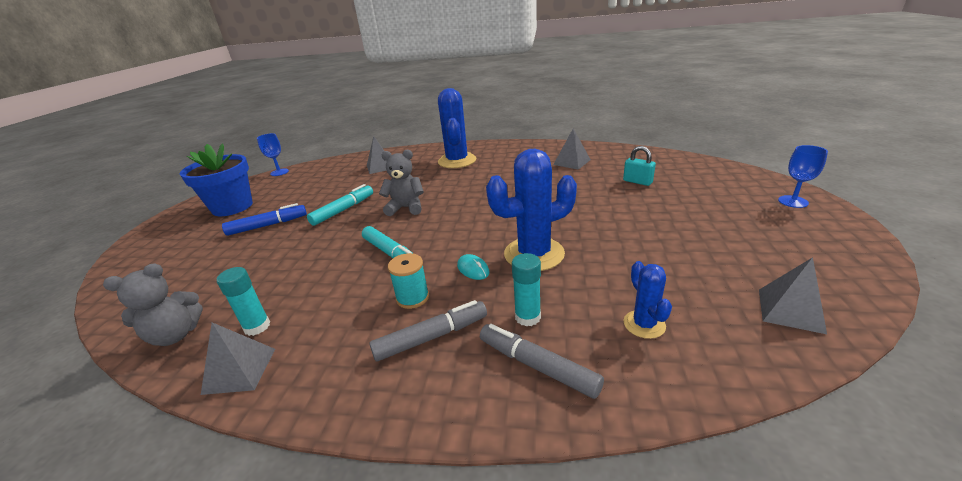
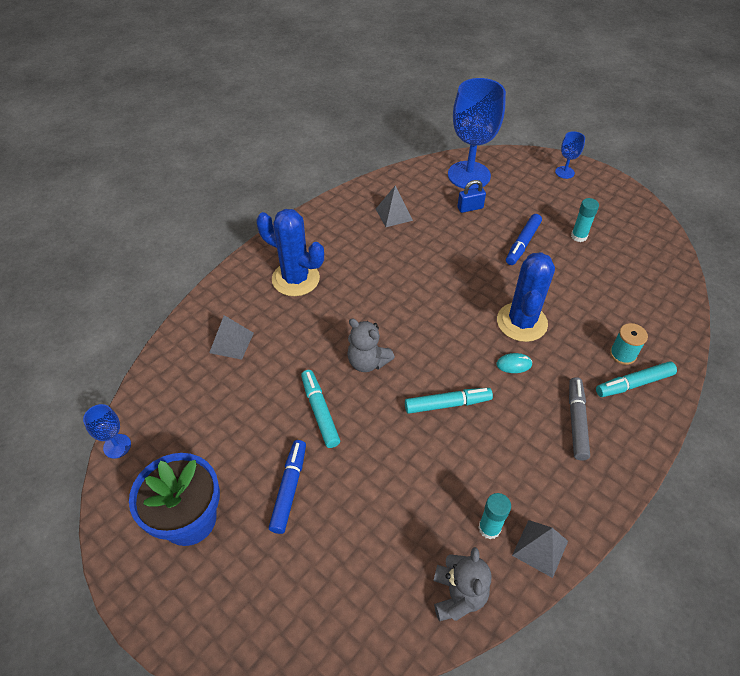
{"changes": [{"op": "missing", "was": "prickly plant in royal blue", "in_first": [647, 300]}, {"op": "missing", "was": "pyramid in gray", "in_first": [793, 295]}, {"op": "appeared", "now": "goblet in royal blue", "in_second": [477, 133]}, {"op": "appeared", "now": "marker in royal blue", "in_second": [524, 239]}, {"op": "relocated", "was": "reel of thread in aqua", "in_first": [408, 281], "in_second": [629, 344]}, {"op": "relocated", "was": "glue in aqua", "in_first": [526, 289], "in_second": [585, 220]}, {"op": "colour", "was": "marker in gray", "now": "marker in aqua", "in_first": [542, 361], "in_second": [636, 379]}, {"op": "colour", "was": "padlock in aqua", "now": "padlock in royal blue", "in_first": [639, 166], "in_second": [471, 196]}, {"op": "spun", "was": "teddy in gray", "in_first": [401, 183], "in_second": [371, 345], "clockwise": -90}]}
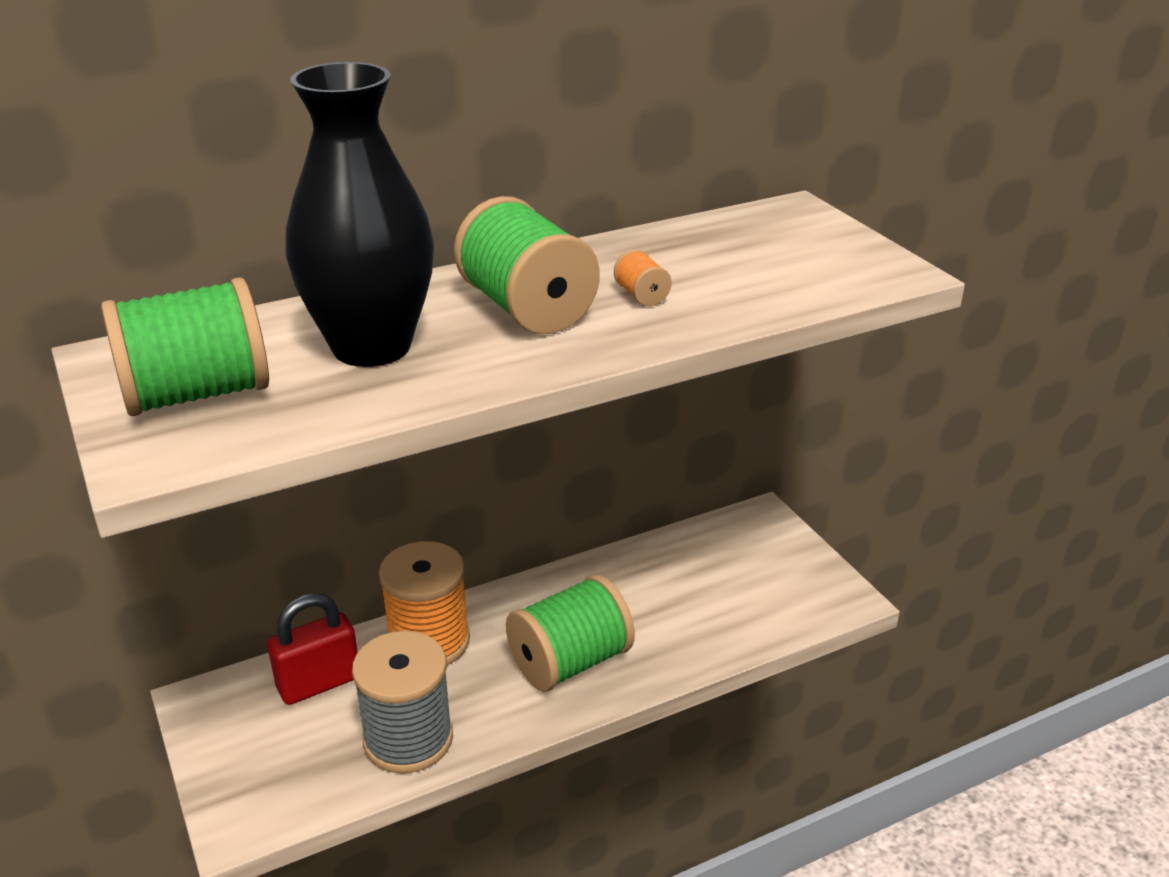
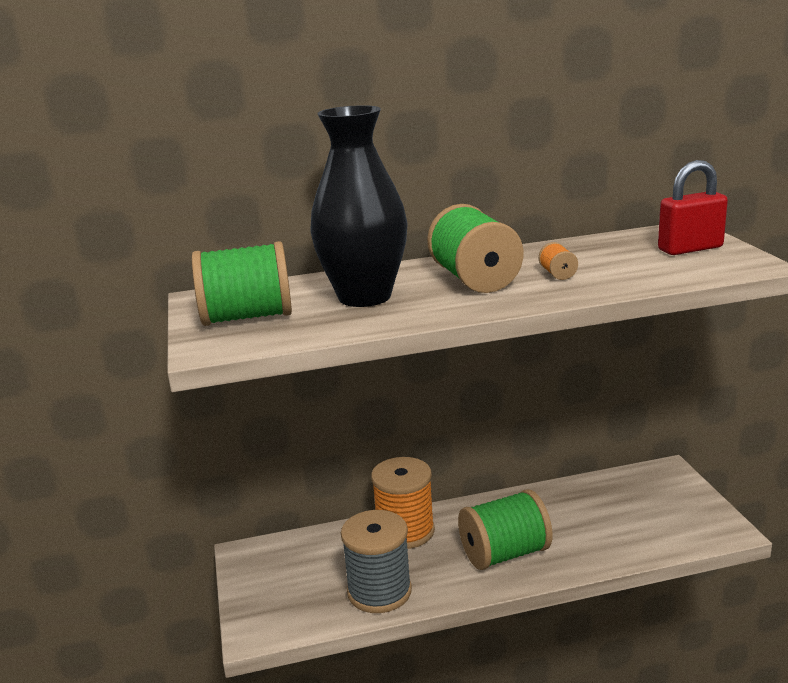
{"changes": [{"op": "relocated", "was": "padlock in red", "in_first": [312, 649], "in_second": [693, 207]}]}
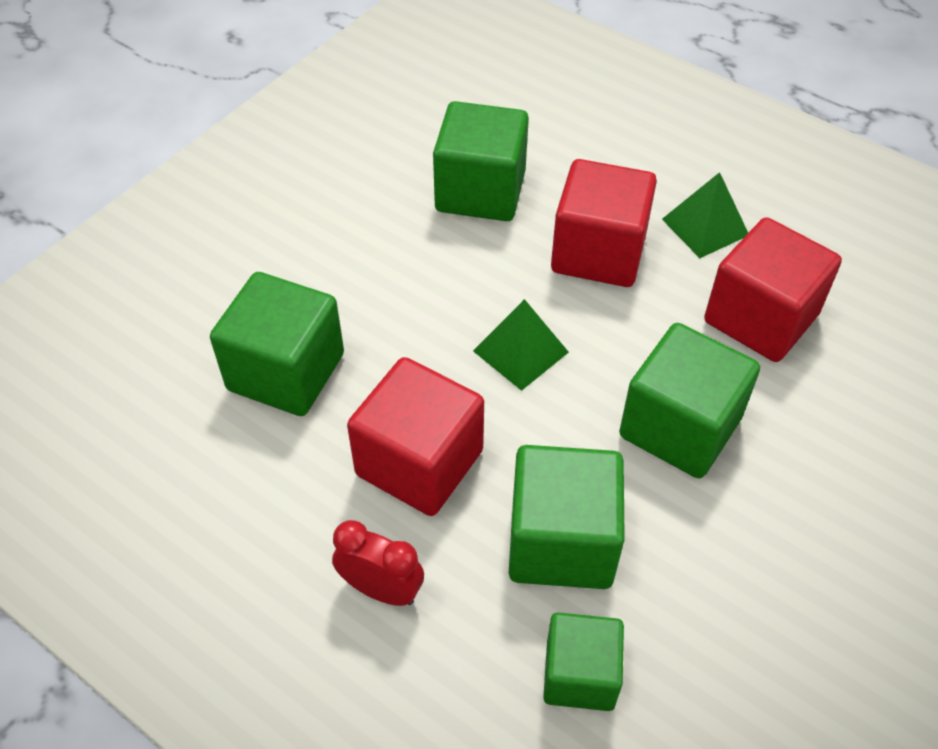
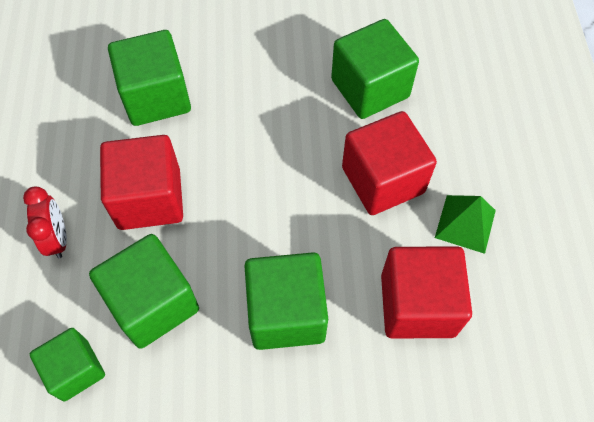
{"changes": [{"op": "missing", "was": "pyramid in emerald", "in_first": [521, 345]}]}
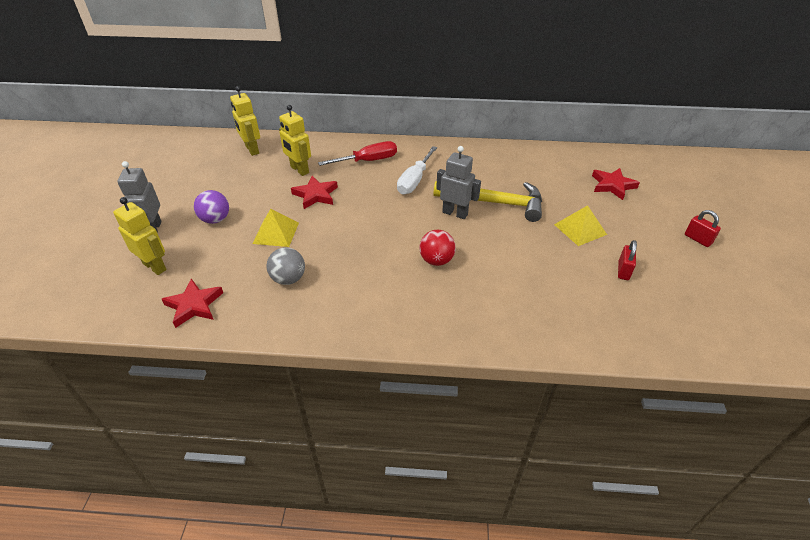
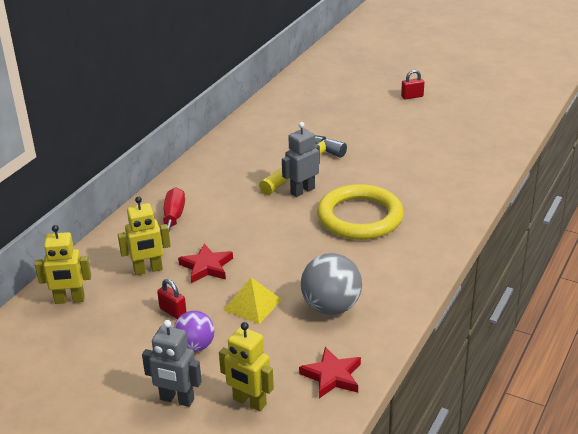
{"changes": [{"op": "missing", "was": "screwdriver in snow-white", "in_first": [417, 170]}, {"op": "missing", "was": "pyramid in golden", "in_first": [580, 225]}, {"op": "missing", "was": "star in red", "in_first": [616, 184]}, {"op": "relocated", "was": "padlock in red", "in_first": [627, 260], "in_second": [172, 299]}, {"op": "exchanged", "was": "ball in red", "now": "torus in golden", "in_first": [437, 248], "in_second": [360, 212]}, {"op": "spun", "was": "toy robot in golden", "in_first": [140, 236], "in_second": [246, 366], "clockwise": -120}, {"op": "size", "was": "ball in gray", "in_first": [286, 266], "in_second": [331, 284], "ratio": 1.56}]}
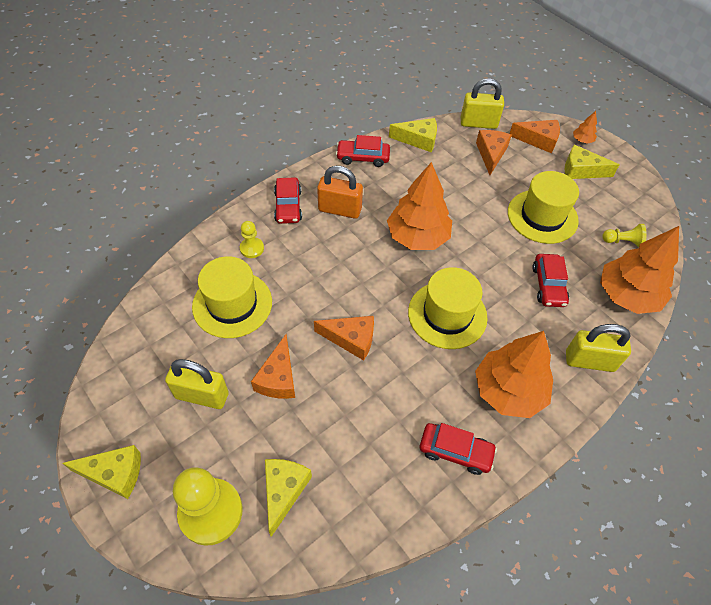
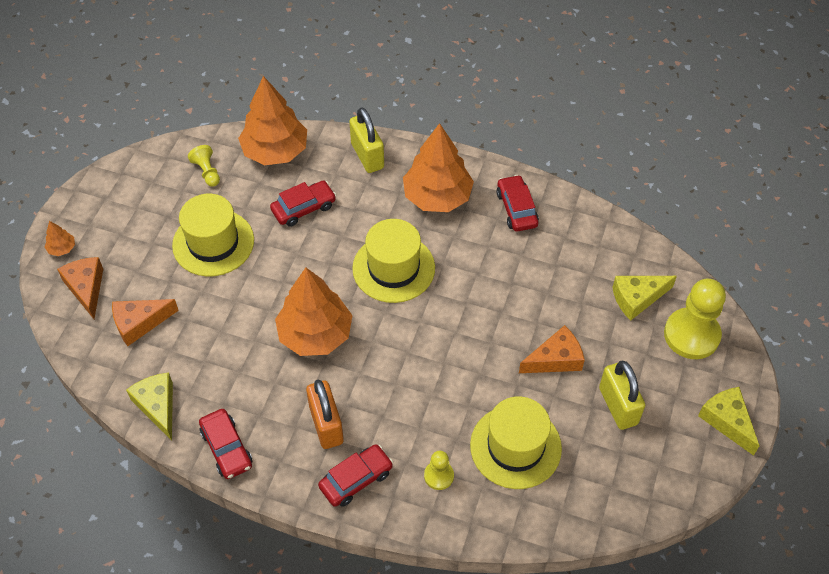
{"changes": [{"op": "missing", "was": "cheese in orange", "in_first": [344, 338]}, {"op": "missing", "was": "padlock in golden", "in_first": [482, 103]}, {"op": "missing", "was": "cheese in golden", "in_first": [592, 162]}]}
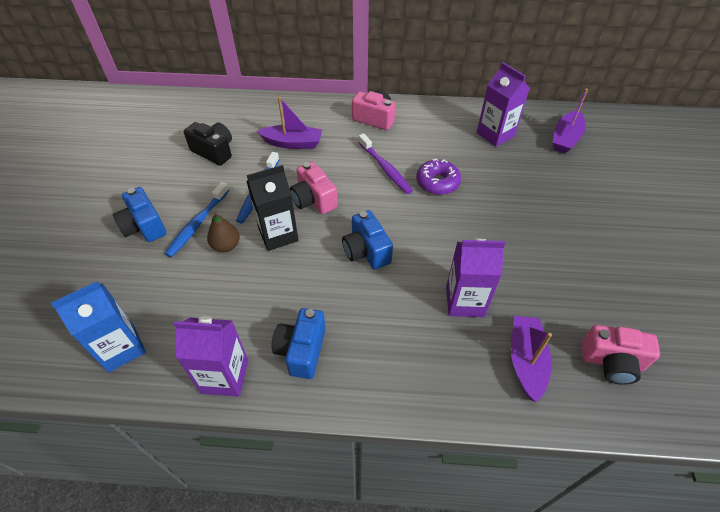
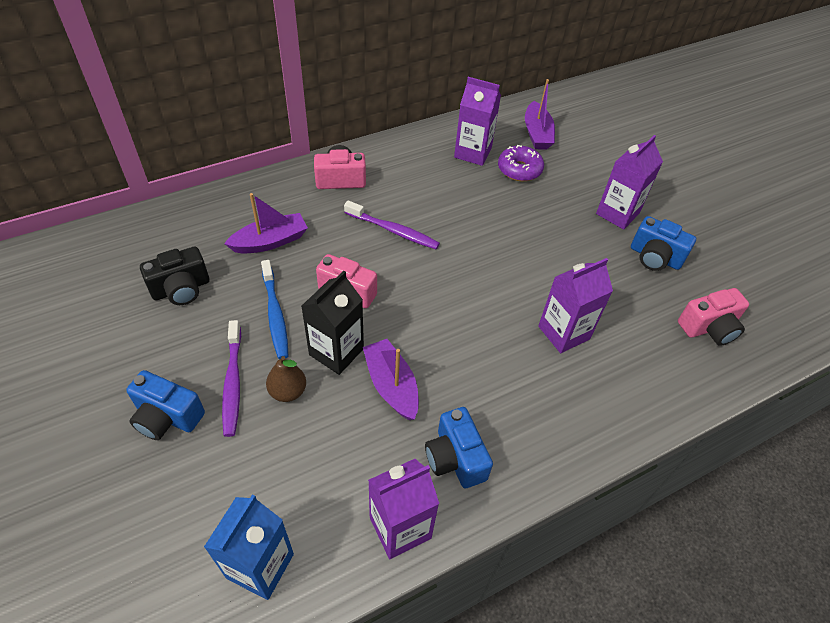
{"changes": [{"op": "appeared", "now": "juice carton in purple", "in_second": [629, 182]}, {"op": "relocated", "was": "photo camera in royal blue", "in_first": [367, 240], "in_second": [663, 243]}, {"op": "relocated", "was": "glazed donut in purple", "in_first": [438, 176], "in_second": [521, 163]}, {"op": "relocated", "was": "sailboat in purple", "in_first": [531, 359], "in_second": [391, 379]}, {"op": "colour", "was": "toothbrush in royal blue", "now": "toothbrush in purple", "in_first": [197, 219], "in_second": [231, 378]}, {"op": "spun", "was": "photo camera in ebony", "in_first": [207, 144], "in_second": [175, 276], "clockwise": 150}]}
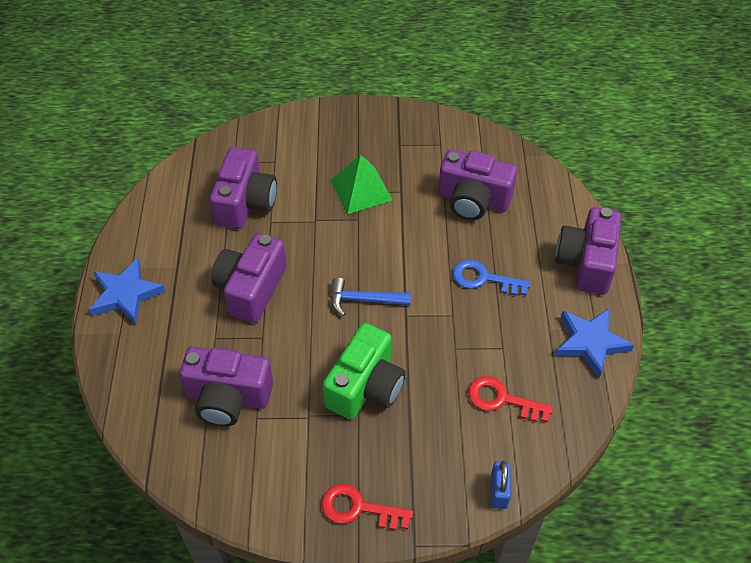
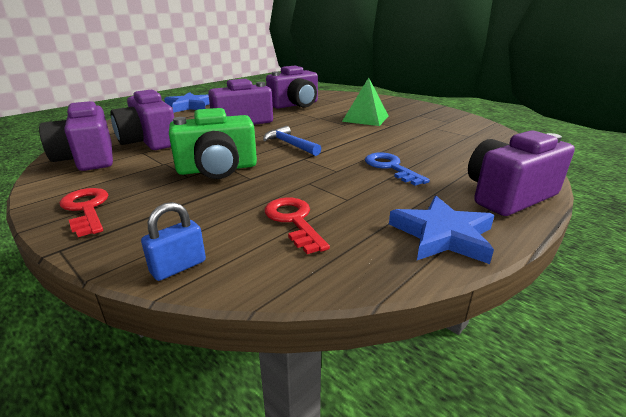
{"changes": [{"op": "relocated", "was": "photo camera in purple", "in_first": [477, 185], "in_second": [76, 136]}]}
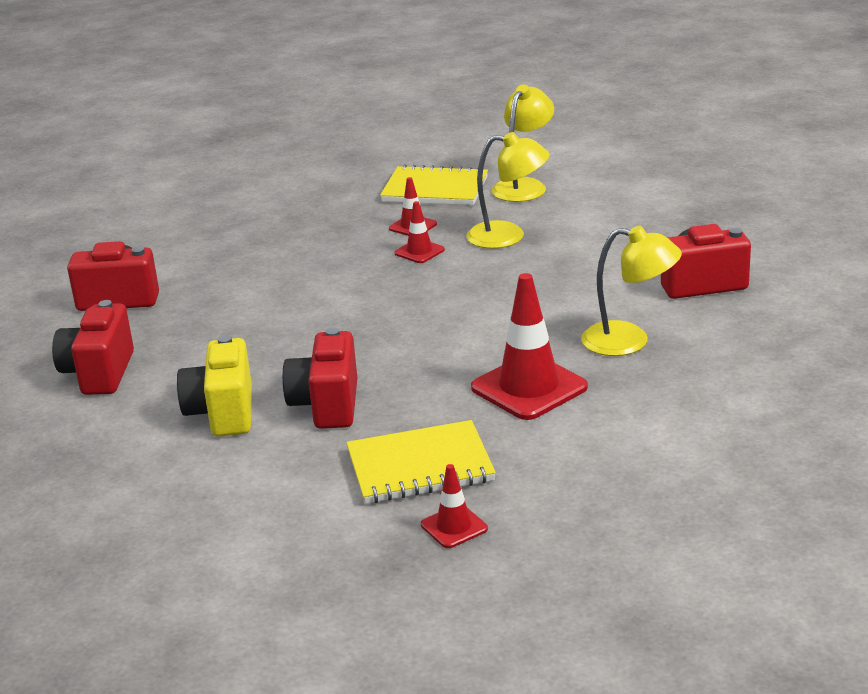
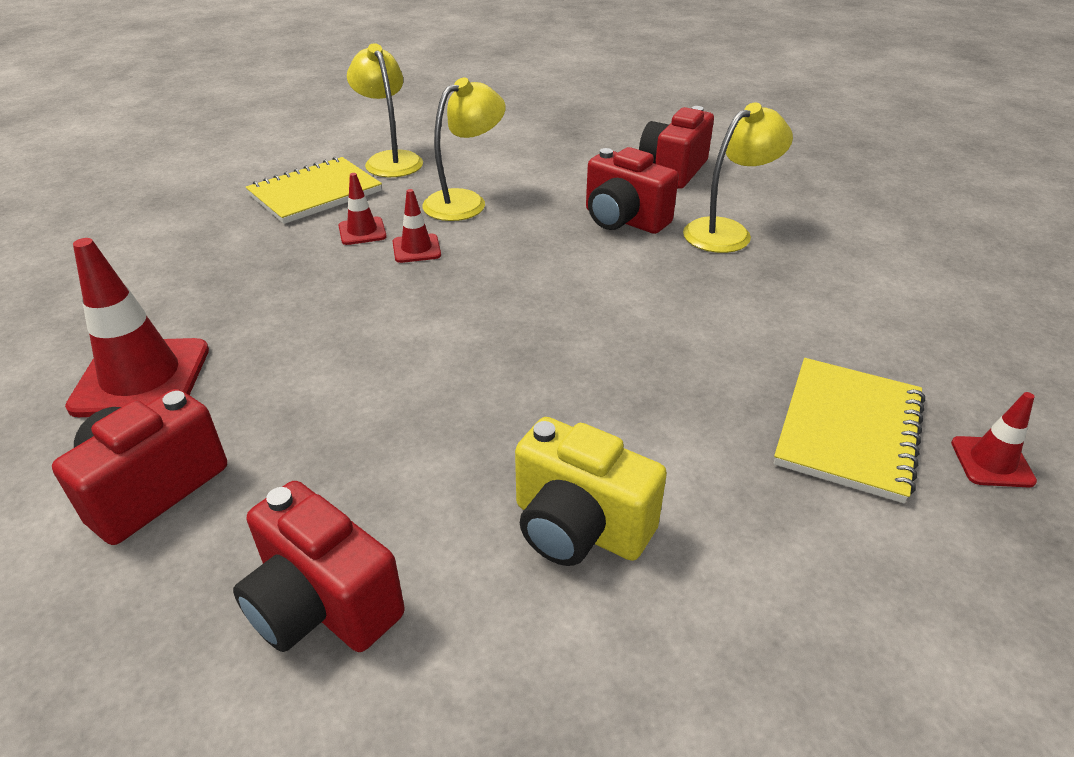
{"changes": [{"op": "relocated", "was": "photo camera in red", "in_first": [319, 378], "in_second": [632, 190]}, {"op": "relocated", "was": "traffic cone in red", "in_first": [529, 346], "in_second": [137, 327]}]}
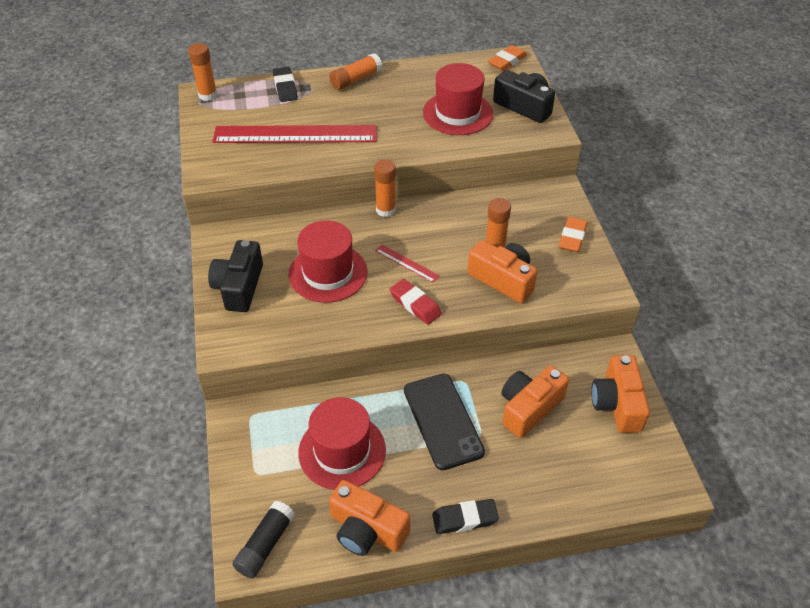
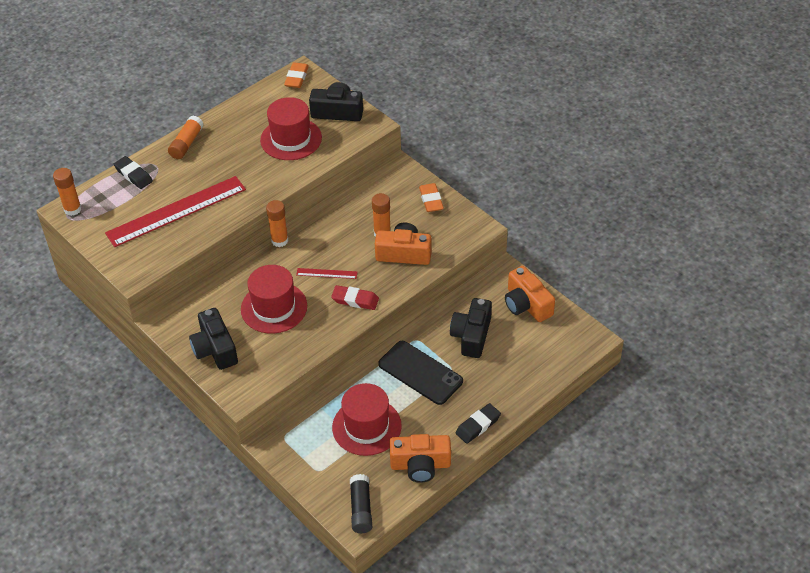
{"changes": [{"op": "colour", "was": "photo camera in orange", "now": "photo camera in ebony", "in_first": [535, 402], "in_second": [471, 328]}]}
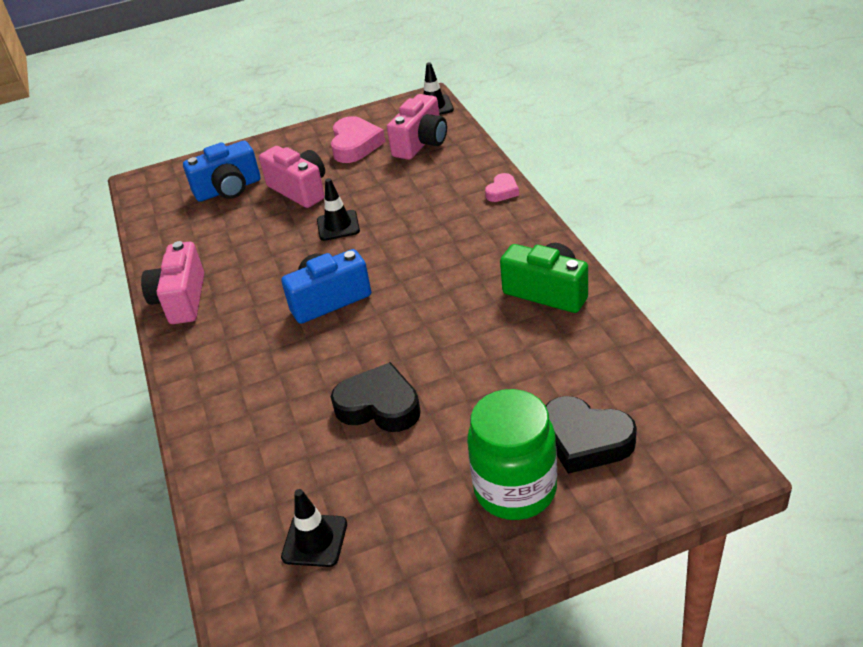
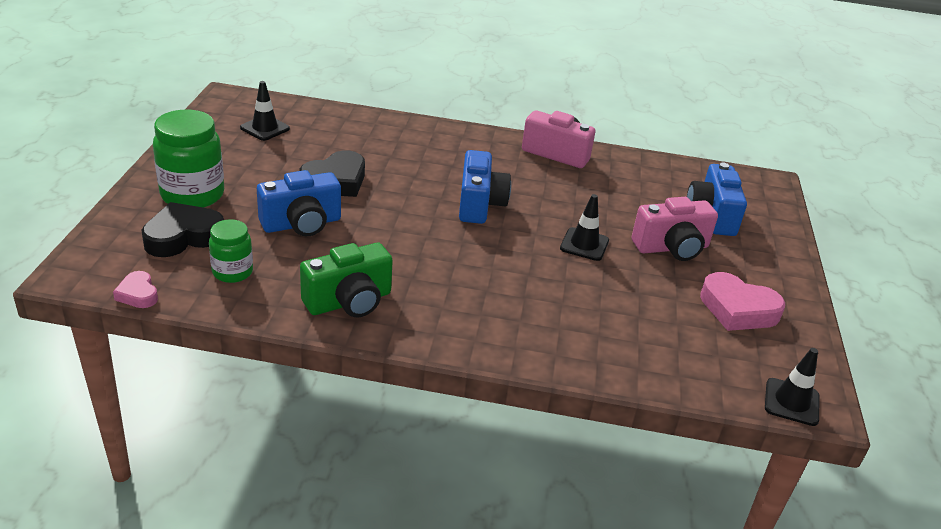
{"changes": [{"op": "missing", "was": "photo camera in rosy", "in_first": [417, 127]}, {"op": "appeared", "now": "preserve jar in emerald", "in_second": [231, 251]}, {"op": "appeared", "now": "photo camera in royal blue", "in_second": [299, 203]}, {"op": "relocated", "was": "love heart in rosy", "in_first": [502, 187], "in_second": [135, 289]}]}
